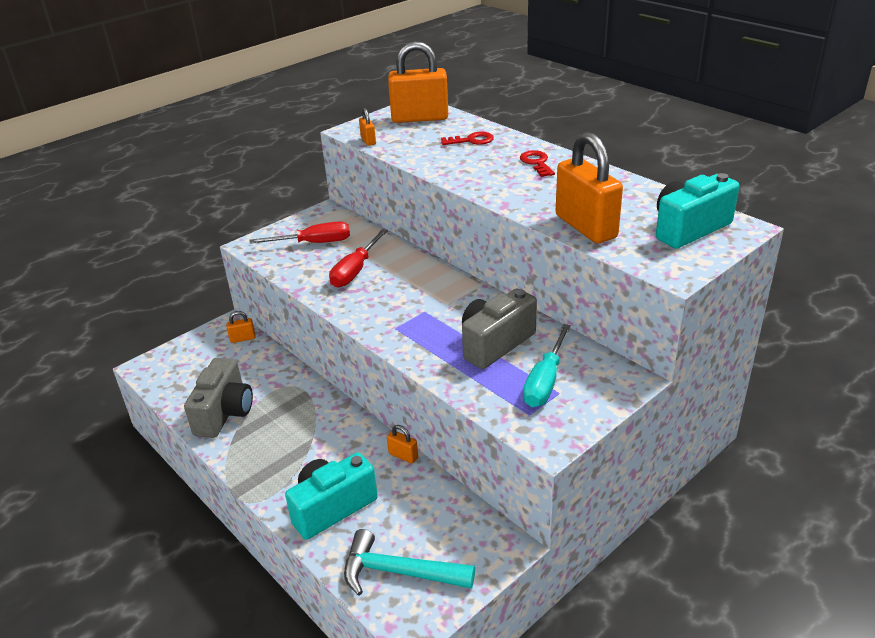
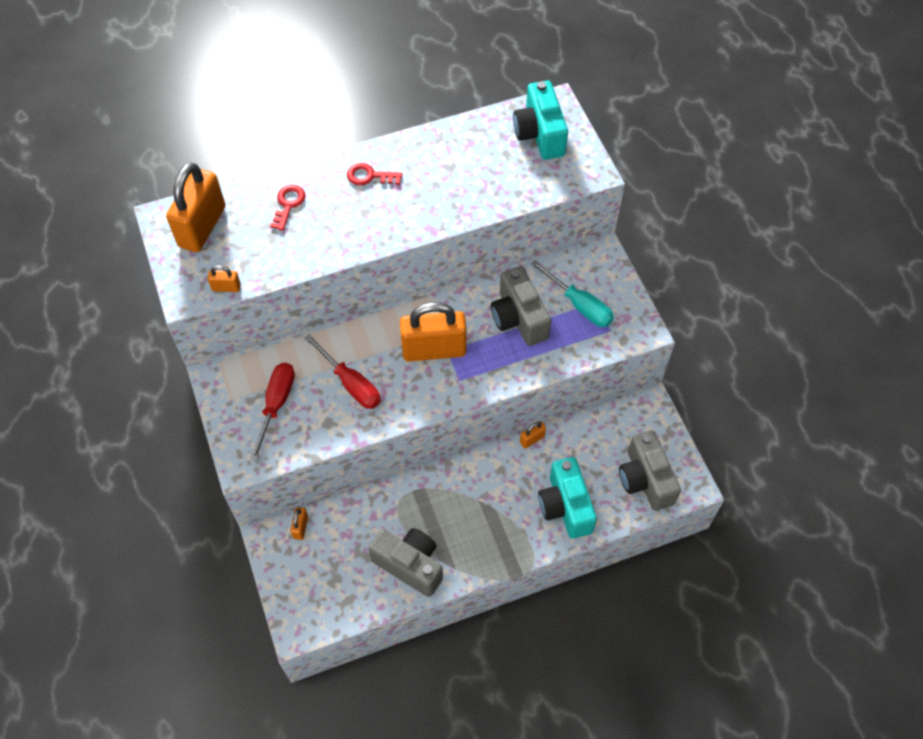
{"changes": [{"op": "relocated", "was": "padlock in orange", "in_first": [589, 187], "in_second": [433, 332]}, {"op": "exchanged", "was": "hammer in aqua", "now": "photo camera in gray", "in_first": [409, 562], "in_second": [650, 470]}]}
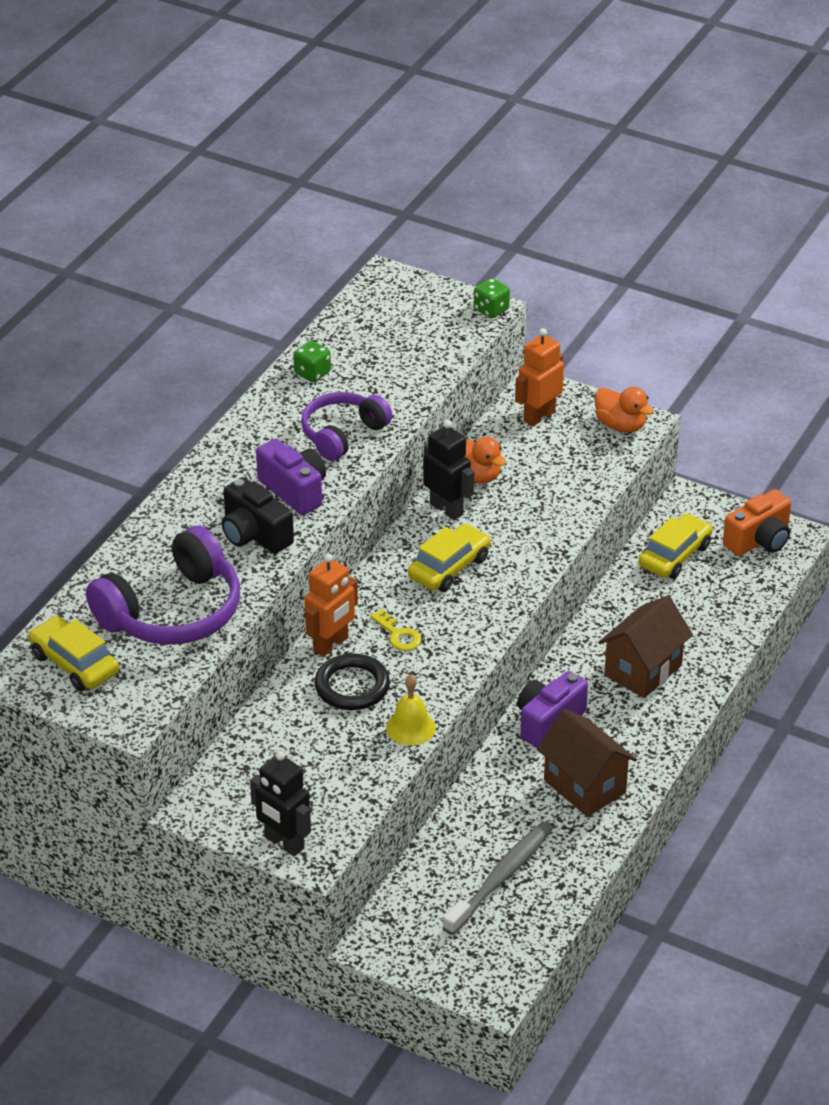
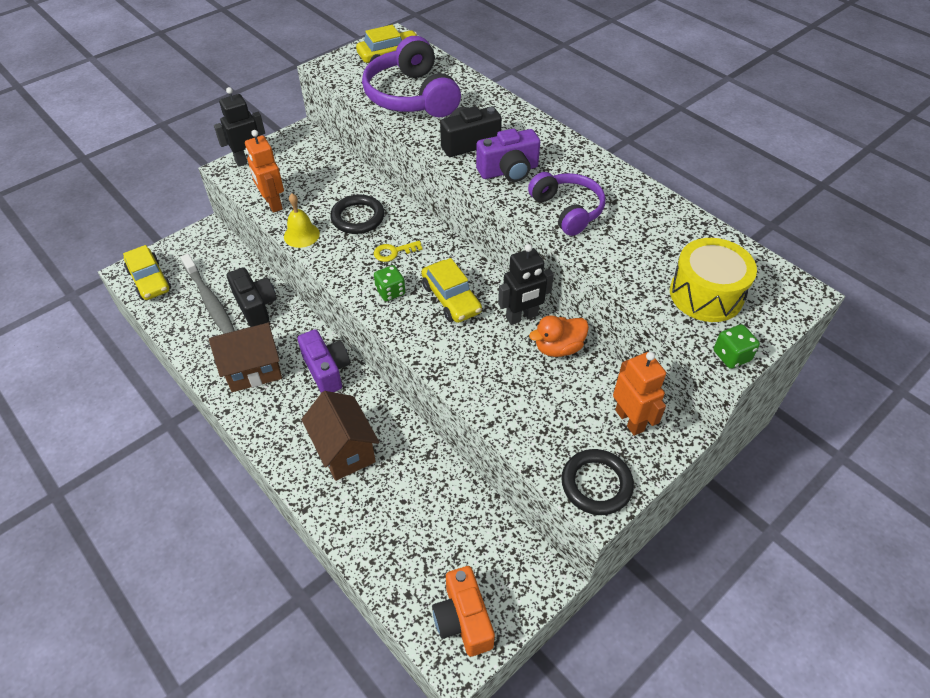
{"changes": [{"op": "appeared", "now": "photo camera in ebony", "in_second": [252, 297]}, {"op": "appeared", "now": "toy drum in golden", "in_second": [713, 280]}, {"op": "relocated", "was": "game die in emerald", "in_first": [312, 361], "in_second": [389, 283]}, {"op": "relocated", "was": "toy robot in orange", "in_first": [331, 605], "in_second": [264, 171]}, {"op": "relocated", "was": "toy car in golden", "in_first": [676, 546], "in_second": [147, 272]}, {"op": "exchanged", "was": "rubber duck in orange", "now": "torus in ebony", "in_first": [624, 410], "in_second": [597, 482]}]}
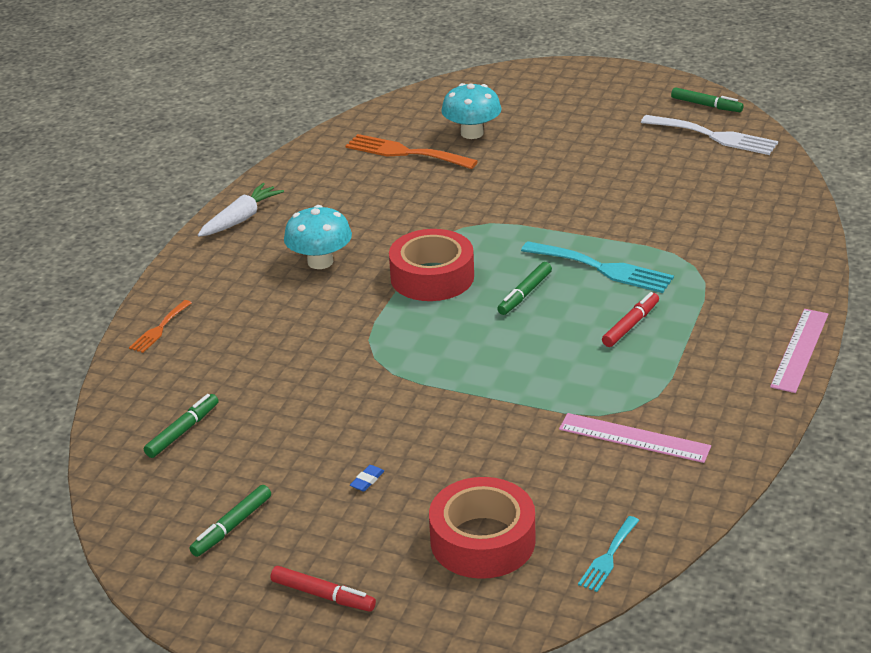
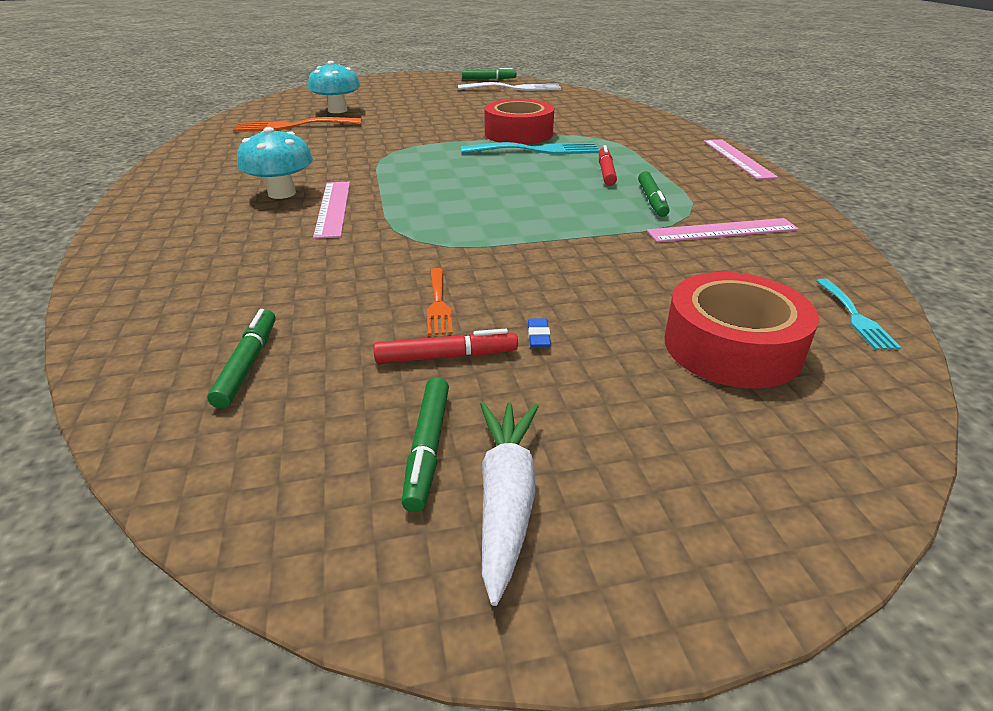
{"changes": [{"op": "appeared", "now": "ruler in rosy", "in_second": [331, 210]}, {"op": "relocated", "was": "dinner fork in orange", "in_first": [160, 326], "in_second": [440, 301]}, {"op": "relocated", "was": "toy carrot in snow-white", "in_first": [241, 210], "in_second": [509, 504]}, {"op": "relocated", "was": "marker in red", "in_first": [323, 589], "in_second": [446, 346]}, {"op": "relocated", "was": "sticky tape in red", "in_first": [431, 265], "in_second": [519, 122]}, {"op": "relocated", "was": "marker in emerald", "in_first": [524, 288], "in_second": [654, 194]}]}
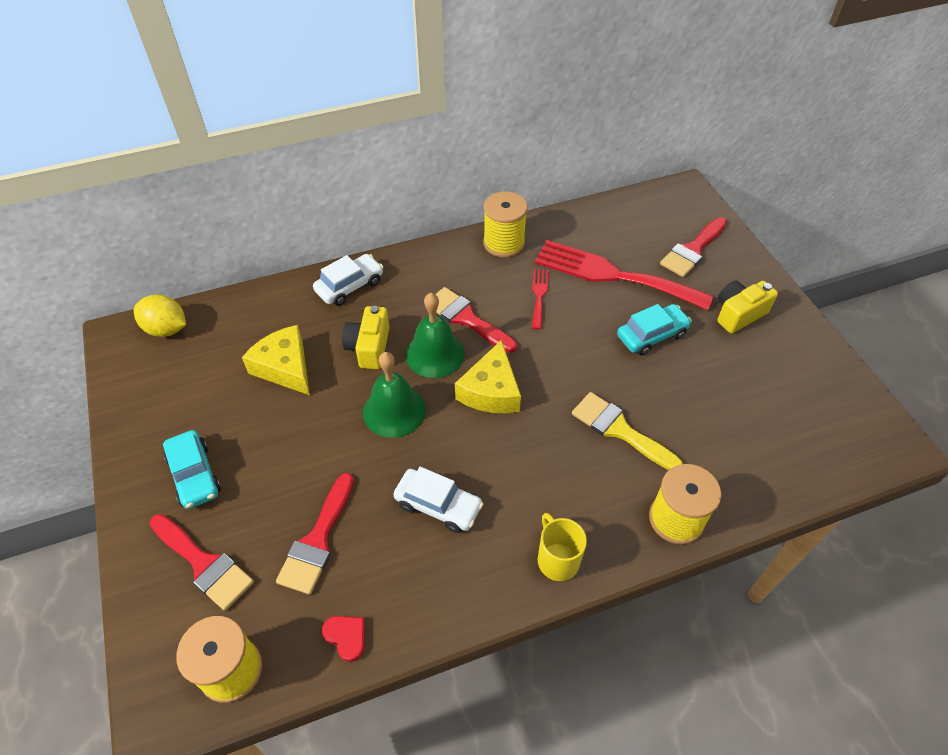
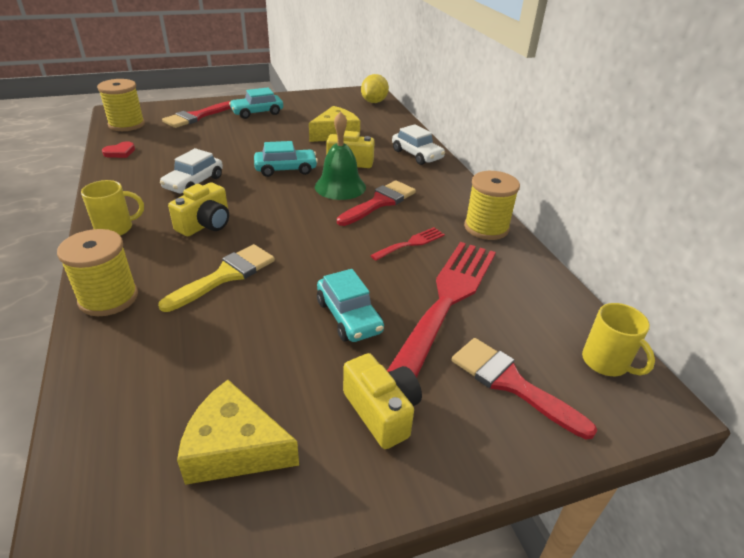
{"changes": [{"op": "missing", "was": "paint brush in red", "in_first": [315, 534]}, {"op": "appeared", "now": "photo camera in golden", "in_second": [198, 209]}, {"op": "appeared", "now": "coffee mug in golden", "in_second": [618, 339]}, {"op": "relocated", "was": "cheese in golden", "in_first": [488, 376], "in_second": [238, 432]}, {"op": "exchanged", "was": "school bell in emerald", "now": "toy car in aqua", "in_first": [394, 395], "in_second": [286, 159]}, {"op": "spun", "was": "dinner fork in red", "in_first": [540, 299], "in_second": [407, 244], "clockwise": -45}]}
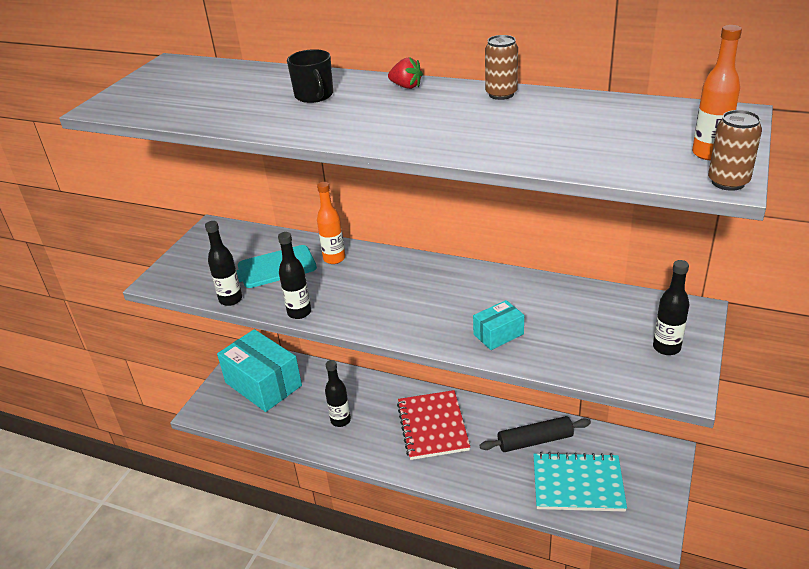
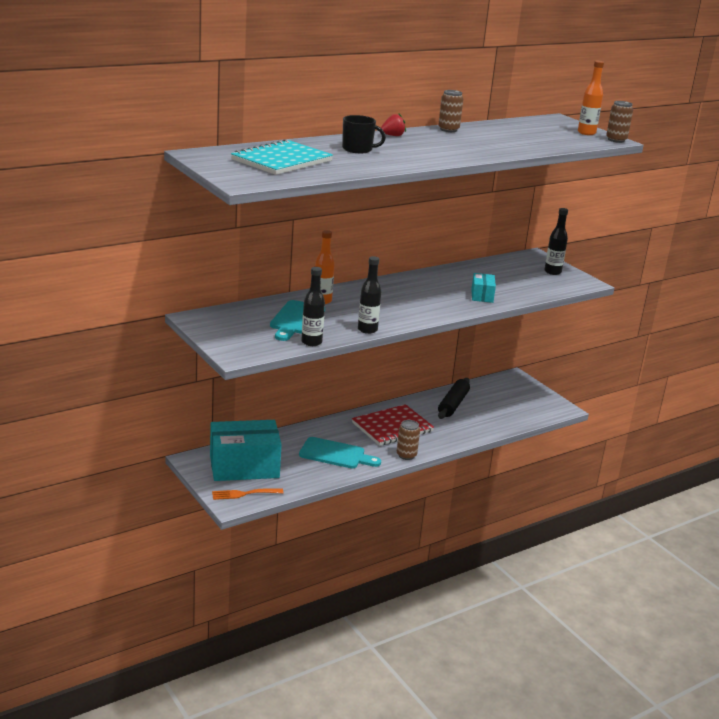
{"changes": [{"op": "appeared", "now": "dinner fork in orange", "in_second": [247, 494]}, {"op": "appeared", "now": "soda can in dark brown", "in_second": [408, 440]}, {"op": "relocated", "was": "exercise book in aqua", "in_first": [580, 482], "in_second": [282, 157]}, {"op": "exchanged", "was": "flask in ebony", "now": "cutting board in aqua", "in_first": [338, 393], "in_second": [340, 452]}, {"op": "spun", "was": "exercise book in red", "in_first": [433, 425], "in_second": [393, 425], "clockwise": -60}]}
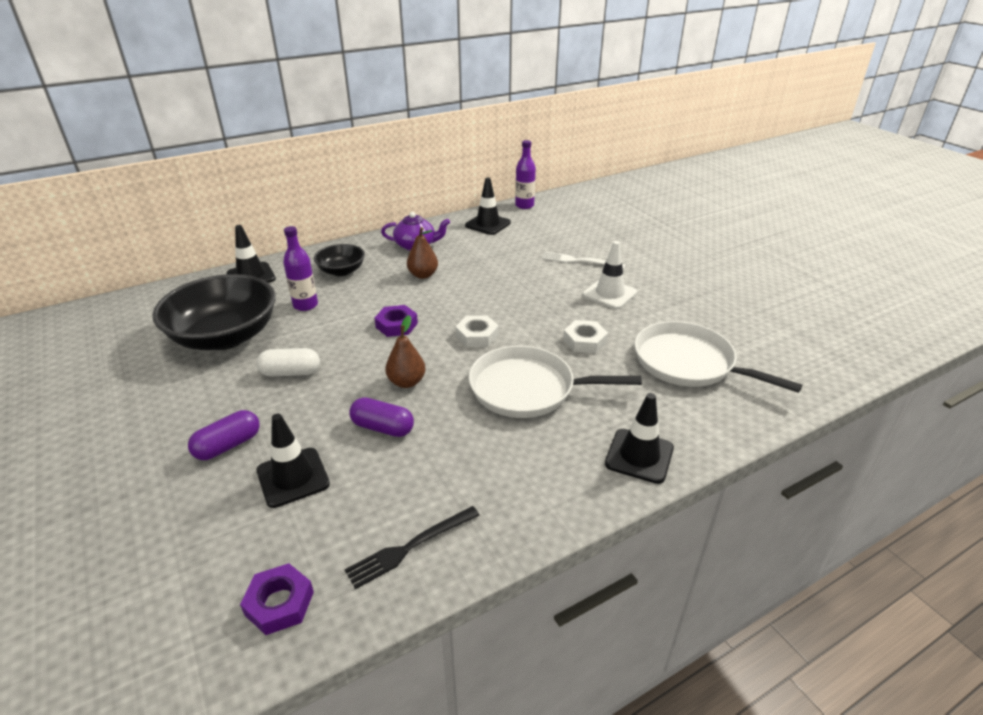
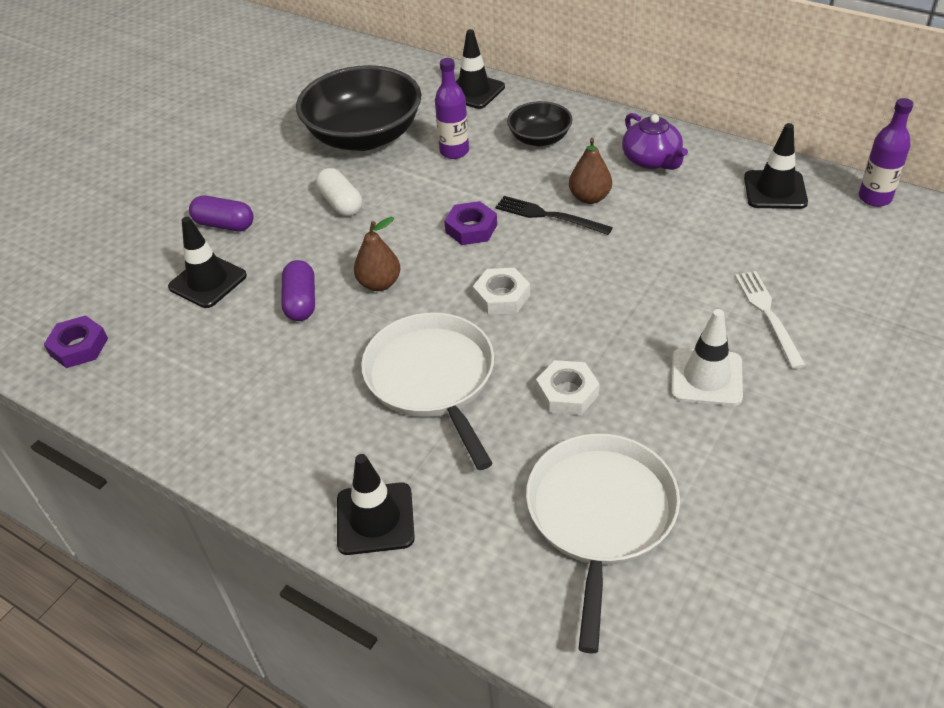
{"changes": [{"op": "relocated", "was": "dinner fork in ebony", "in_first": [412, 547], "in_second": [554, 215]}]}
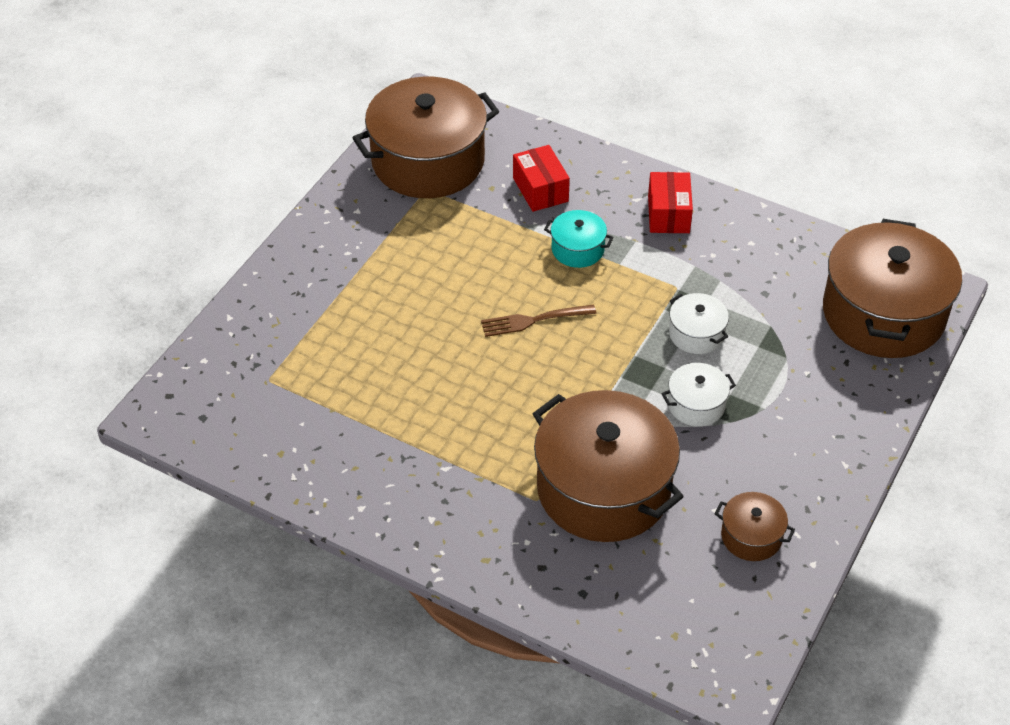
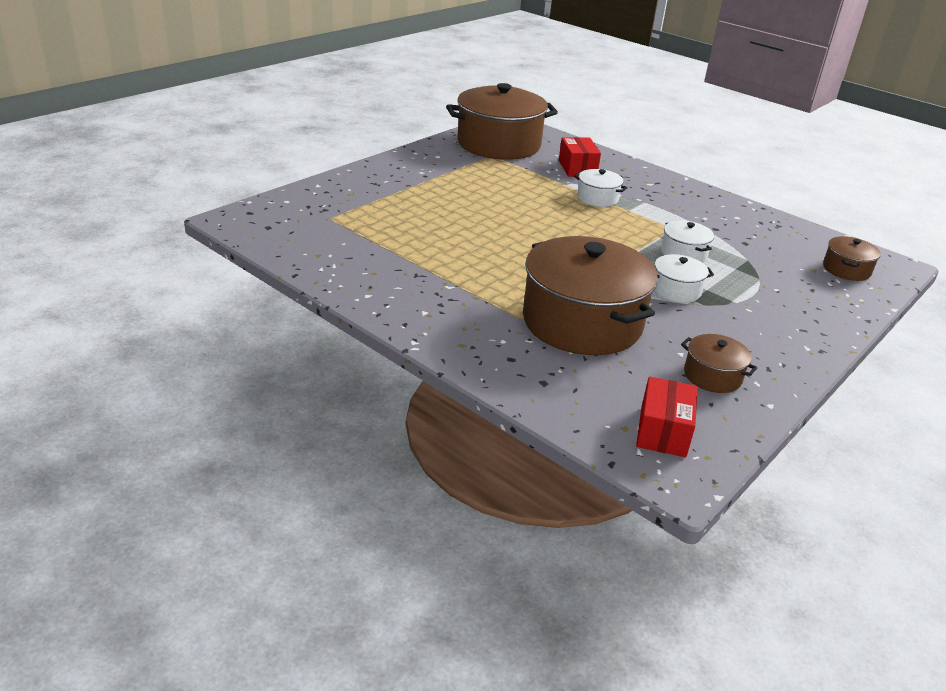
{"changes": [{"op": "missing", "was": "dinner fork in dark brown", "in_first": [538, 320]}, {"op": "relocated", "was": "box in red", "in_first": [670, 202], "in_second": [666, 417]}, {"op": "colour", "was": "pot in aqua", "now": "pot in snow-white", "in_first": [579, 239], "in_second": [600, 188]}, {"op": "size", "was": "pot in dark brown", "in_first": [892, 288], "in_second": [852, 258], "ratio": 0.45}]}
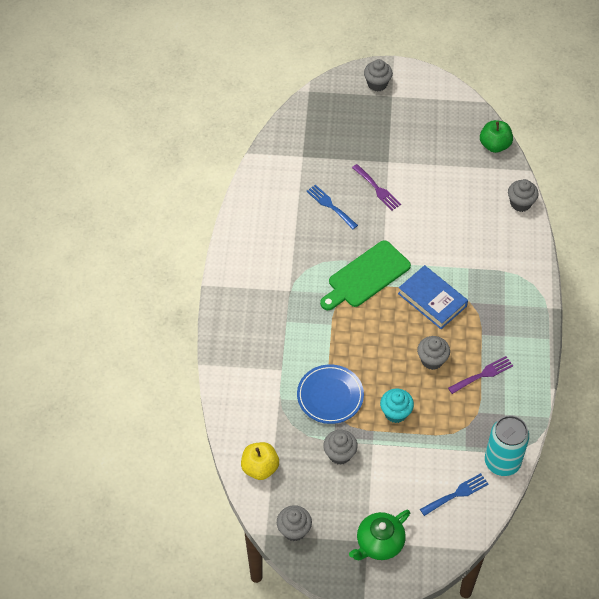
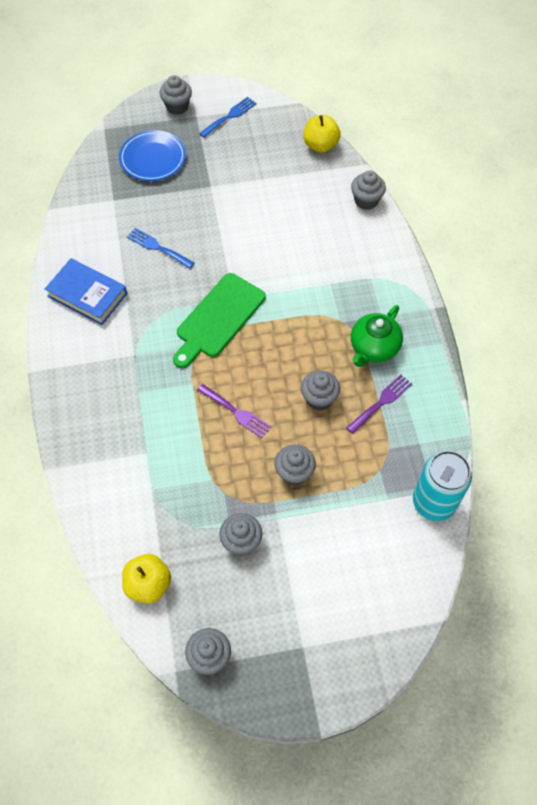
{"changes": [{"op": "relocated", "was": "flat dish in royal blue", "in_first": [330, 394], "in_second": [152, 155]}, {"op": "relocated", "was": "tea pot in emerald", "in_first": [379, 535], "in_second": [377, 336]}, {"op": "relocated", "was": "dinner fork in purple", "in_first": [376, 187], "in_second": [234, 411]}, {"op": "relocated", "was": "hardback in royal blue", "in_first": [433, 297], "in_second": [86, 291]}, {"op": "relocated", "was": "dinner fork in royal blue", "in_first": [454, 494], "in_second": [228, 117]}, {"op": "colour", "was": "cupcake in aqua", "now": "cupcake in gray", "in_first": [397, 405], "in_second": [295, 465]}, {"op": "colour", "was": "apple in emerald", "now": "apple in golden", "in_first": [496, 136], "in_second": [322, 134]}]}
